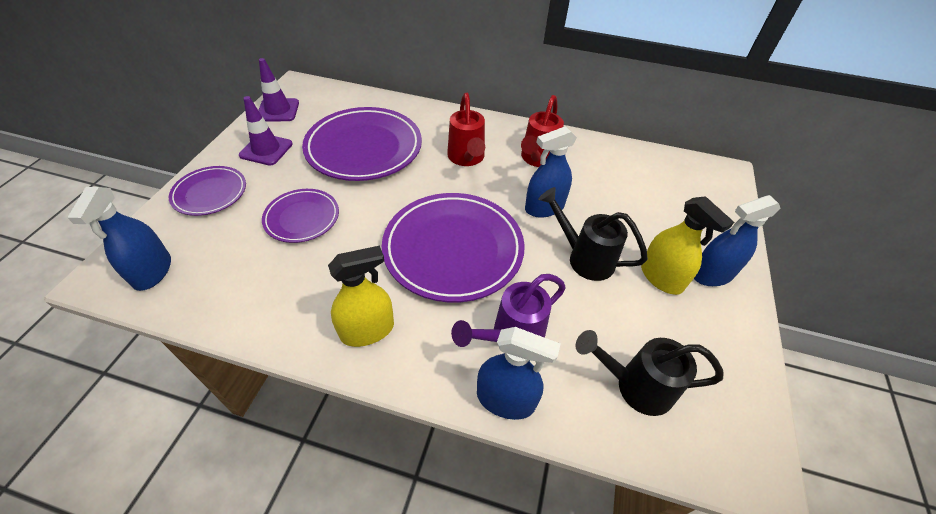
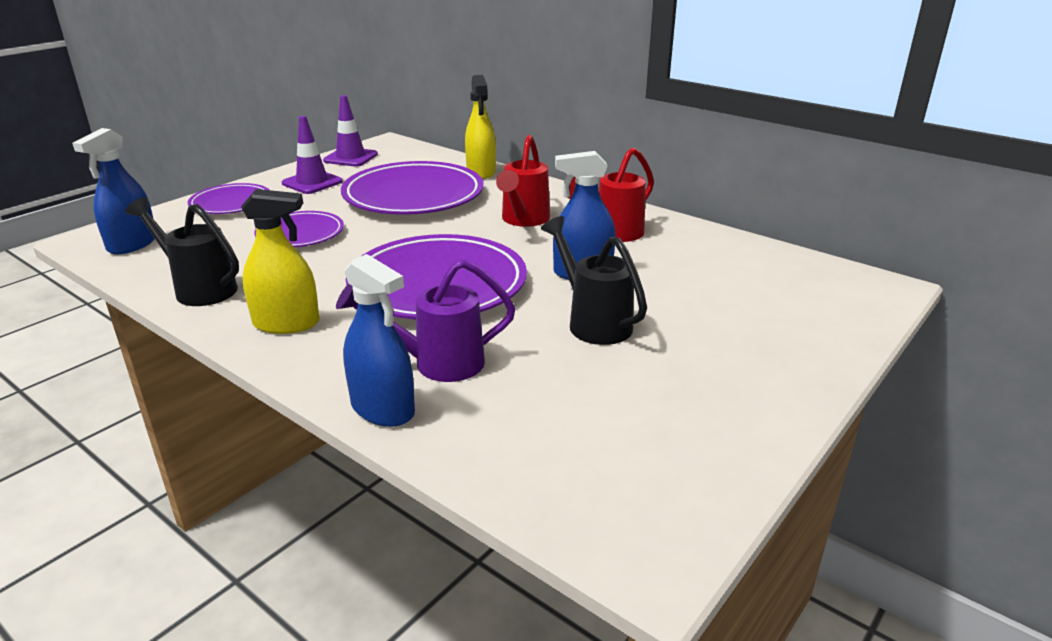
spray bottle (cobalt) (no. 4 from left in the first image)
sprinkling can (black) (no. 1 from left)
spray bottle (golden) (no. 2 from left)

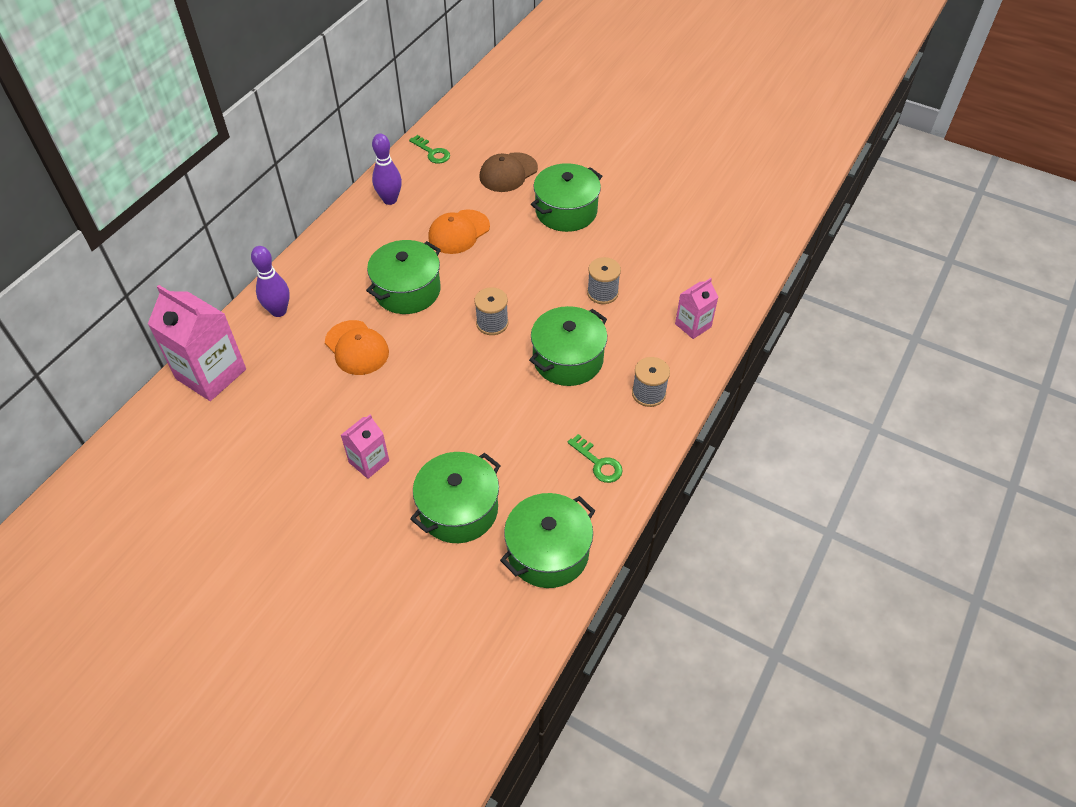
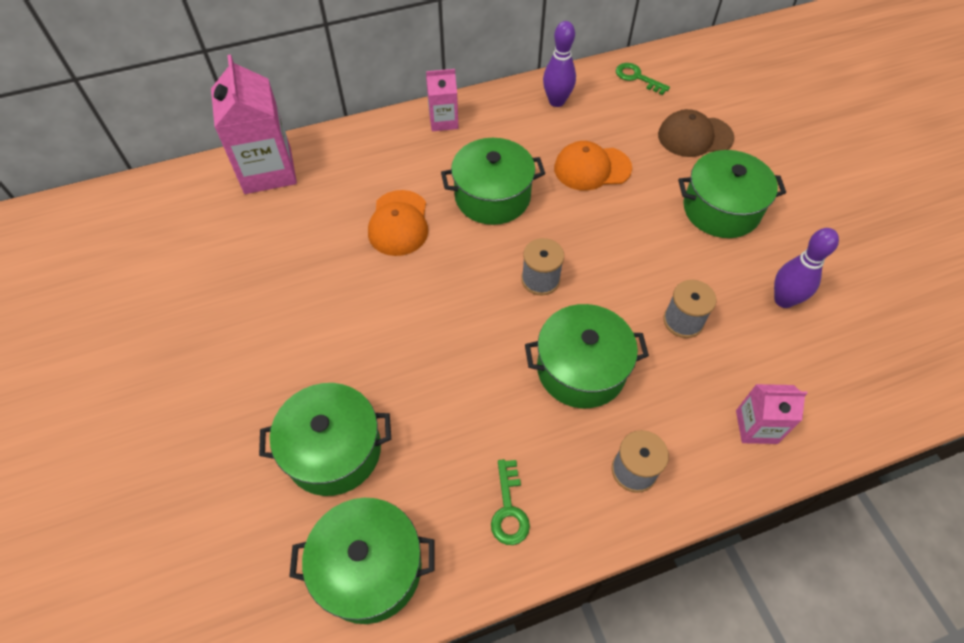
bowling pin (royal purple) (no. 2 from left)
carton (rosy) (no. 2 from left)
key (leaf-green) (no. 2 from left)

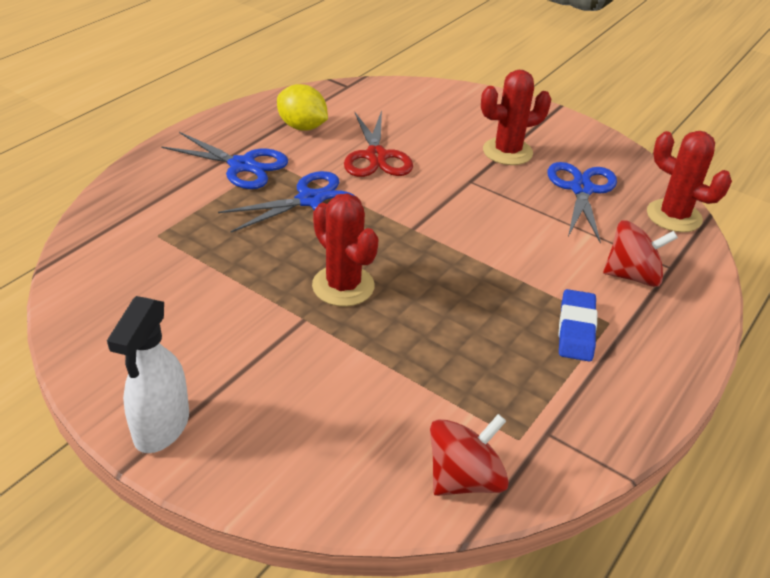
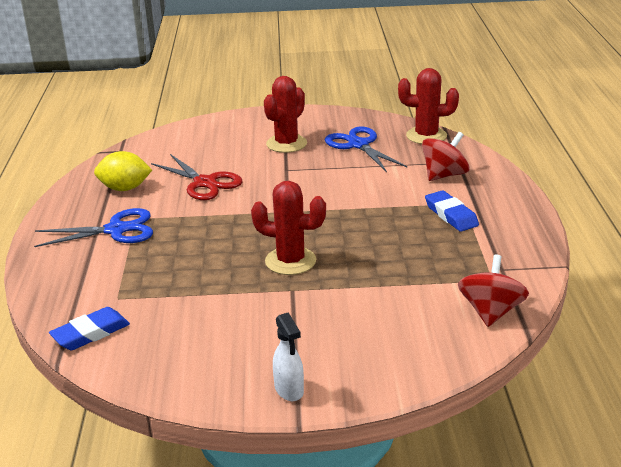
scissors (cobalt) (no. 2 from left in the first image)
pencil eraser (cobalt) (no. 1 from left)
spray bottle (pure white)

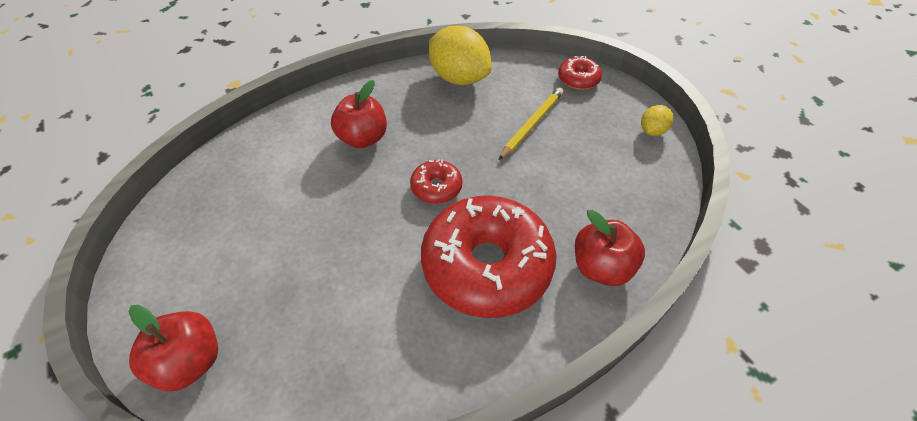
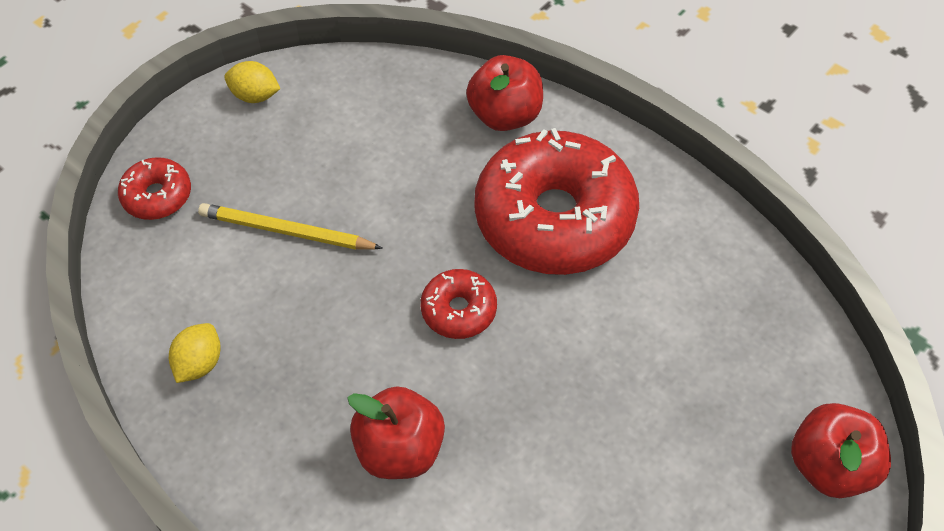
citrus fruit (golden) (no. 1 from left)

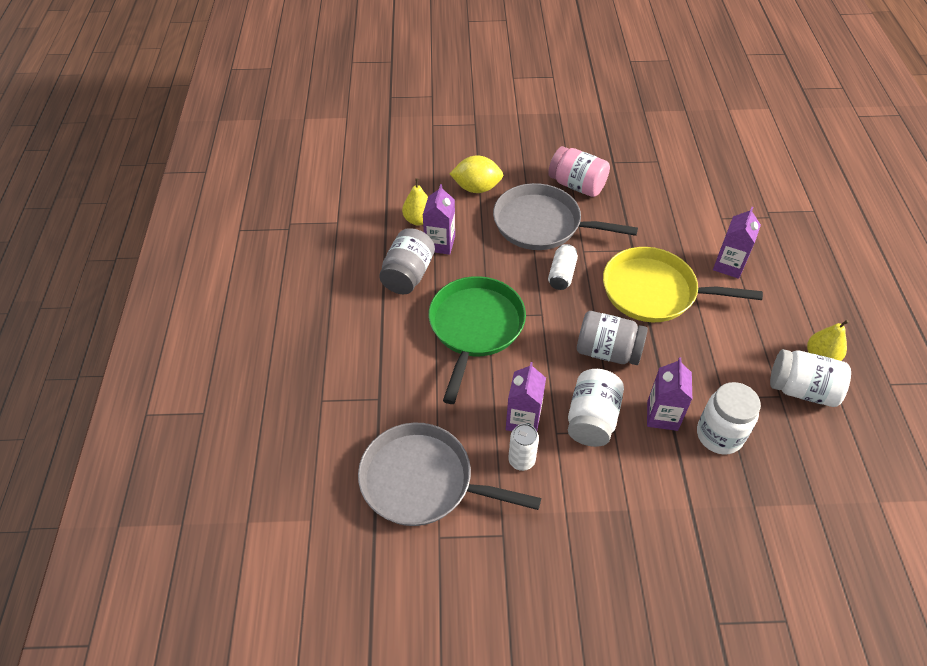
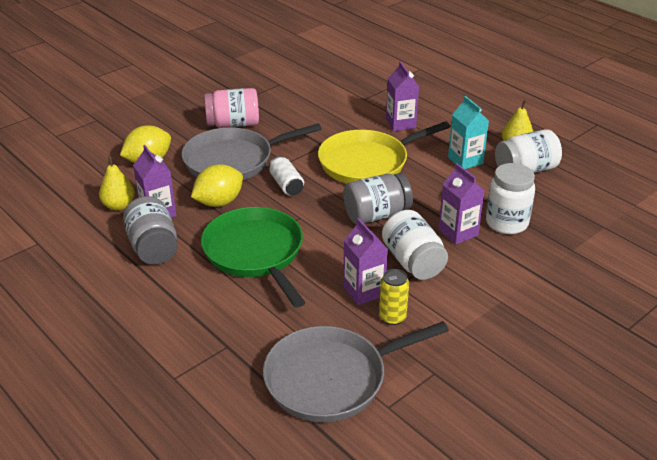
citrus fruit (golden) (no. 2 from left)
carton (turquoise)
can (golden)

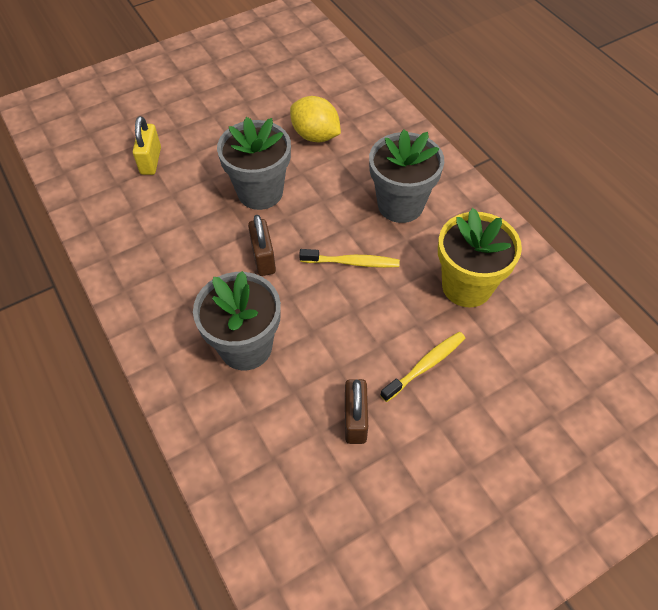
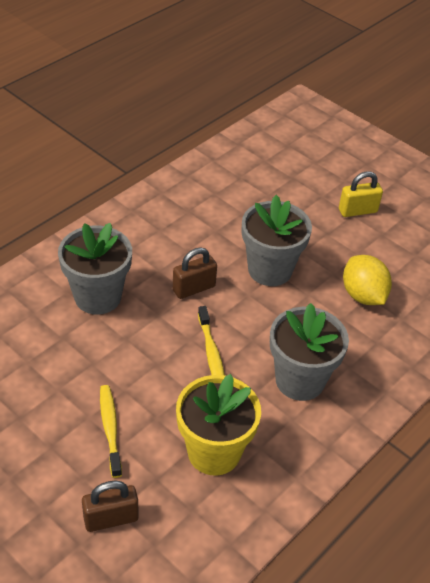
padlock (golden)
padlock (russet) (no. 1 from left)
citrus fruit (golden)
dental brush (golden) (no. 1 from left)

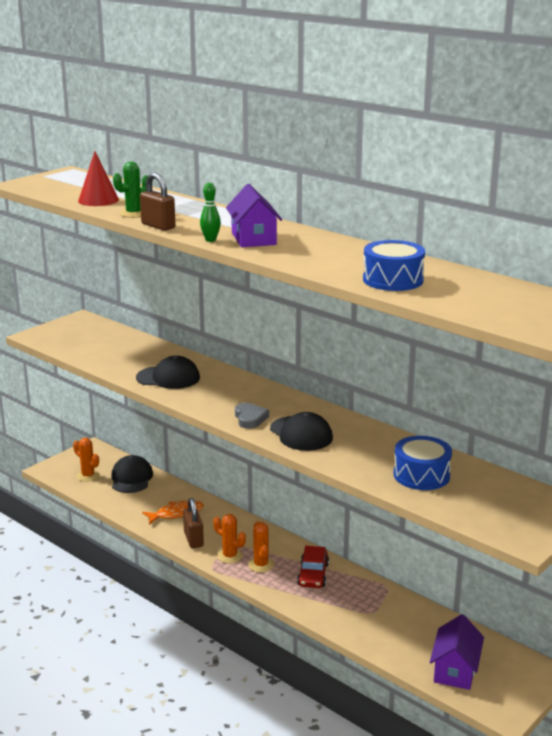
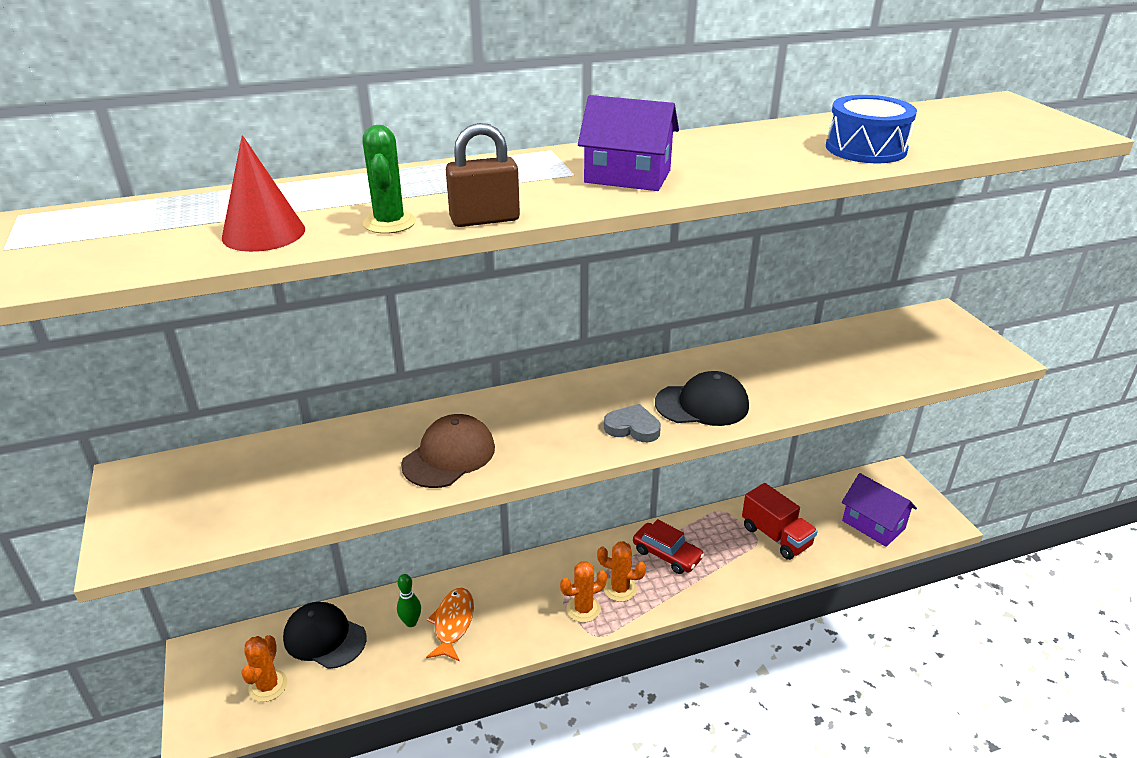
padlock (russet) (no. 2 from left in the first image)
snare drum (cobalt) (no. 2 from left in the first image)
lorry (crimson)
bowling pin (leaf-green)
cap (russet)
saguaro cactus (bright orange) (no. 1 from left)

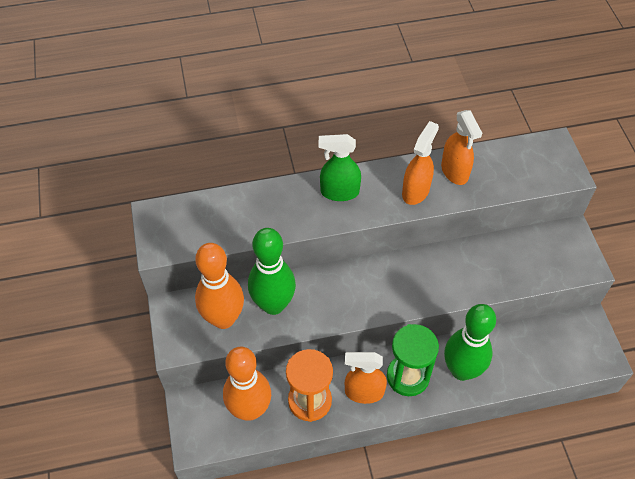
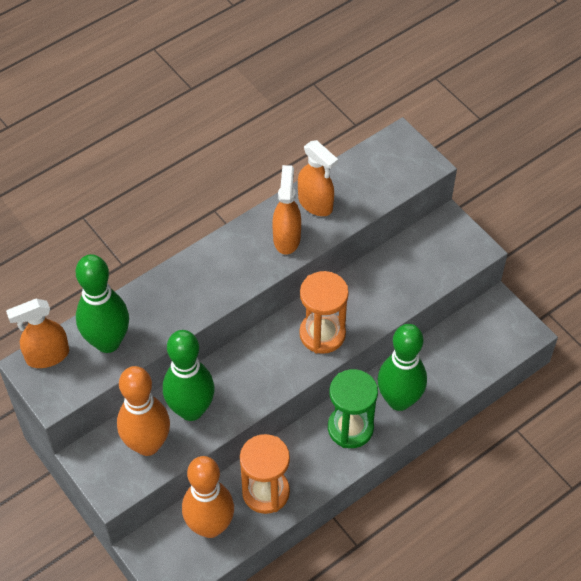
spray bottle (leaf-green)
bowling pin (leaf-green) (no. 1 from left)
hourglass (bright orange) (no. 2 from left)
spray bottle (bright orange) (no. 1 from left)

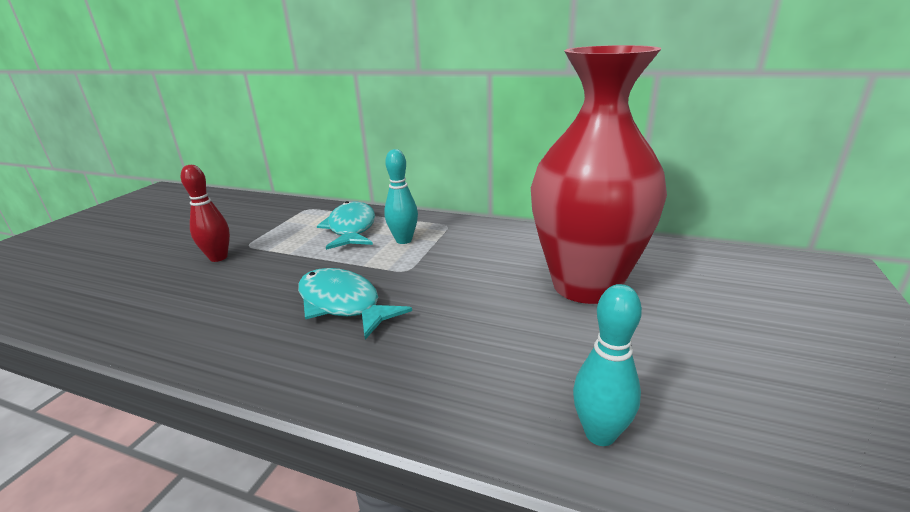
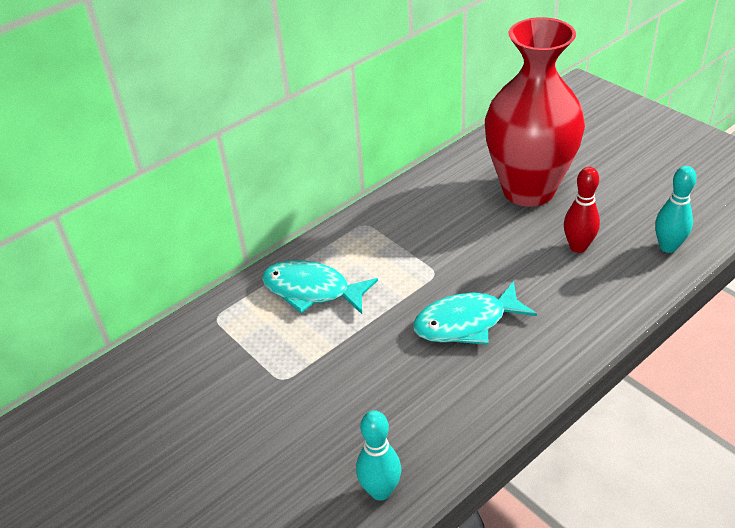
bowling pin (crimson)
bowling pin (turquoise) (no. 1 from left)

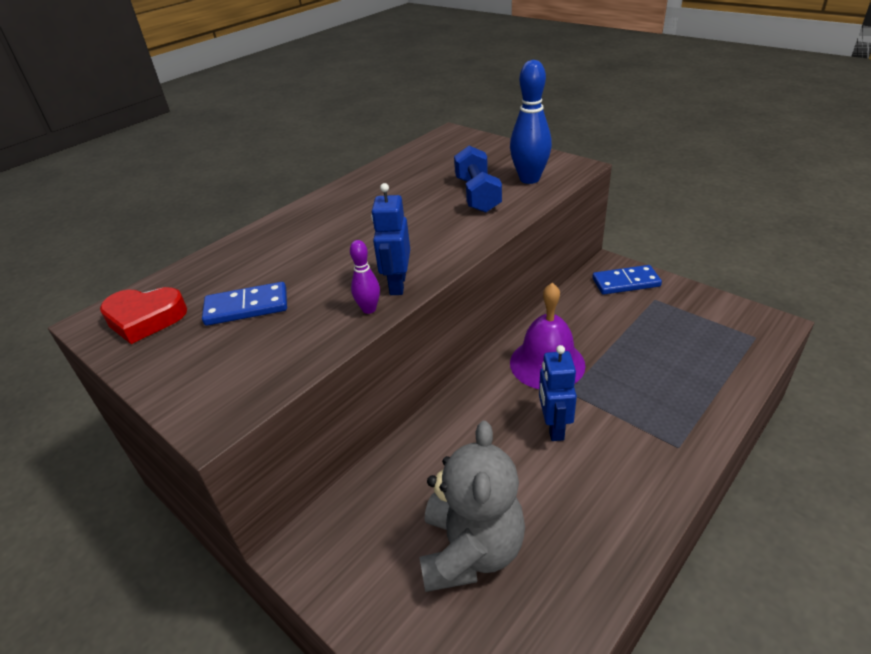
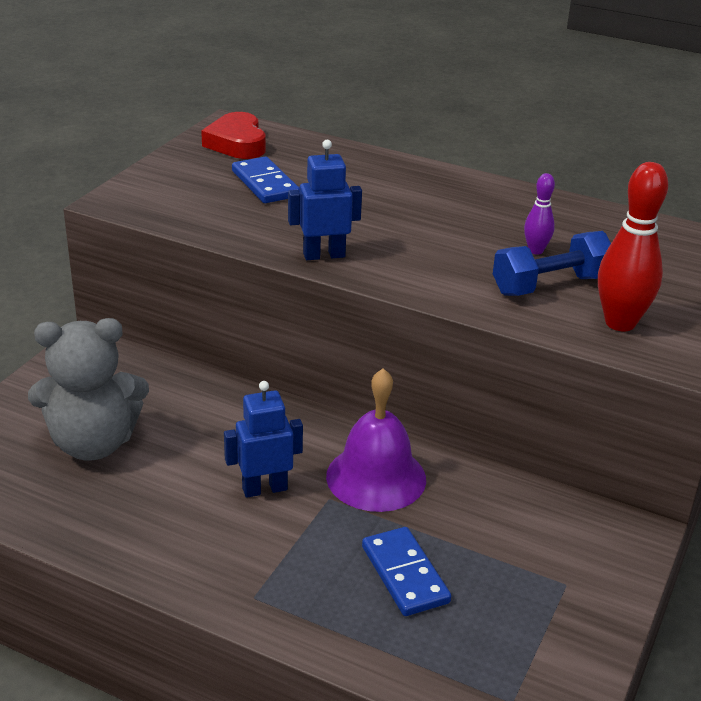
bowling pin (royal purple)
domino piece (cobalt) (no. 2 from left)
bowling pin (crimson)

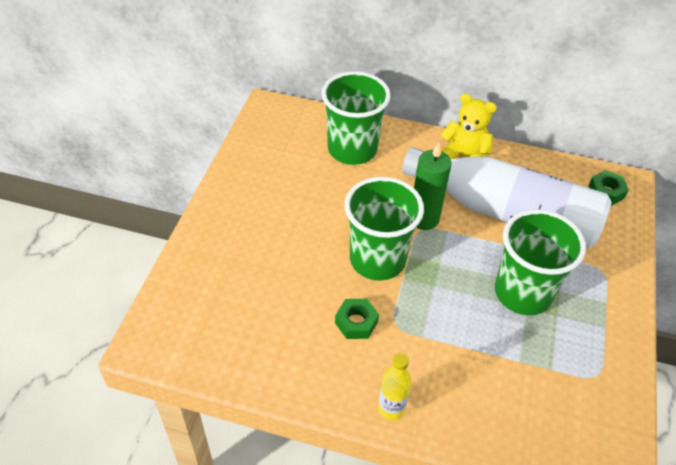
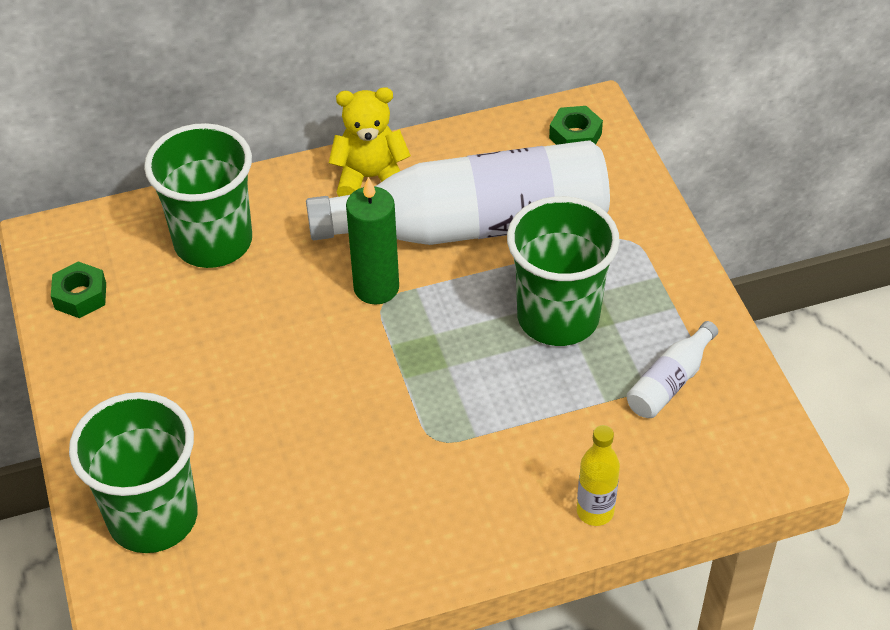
flask (pure white) (no. 2 from left)
nut (leaf-green) (no. 1 from left)
tumbler (leaf-green) (no. 1 from left)
flask (golden)

